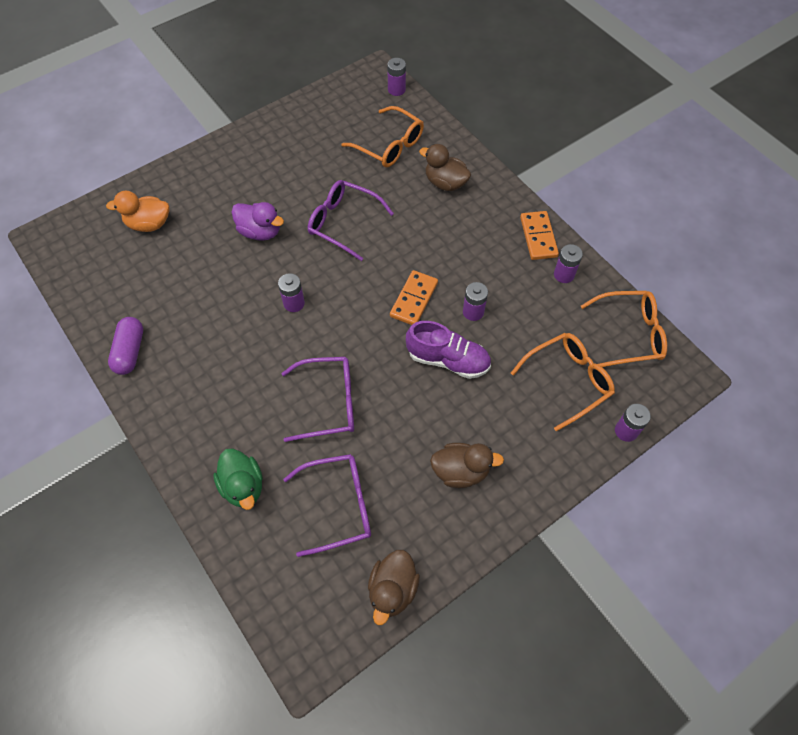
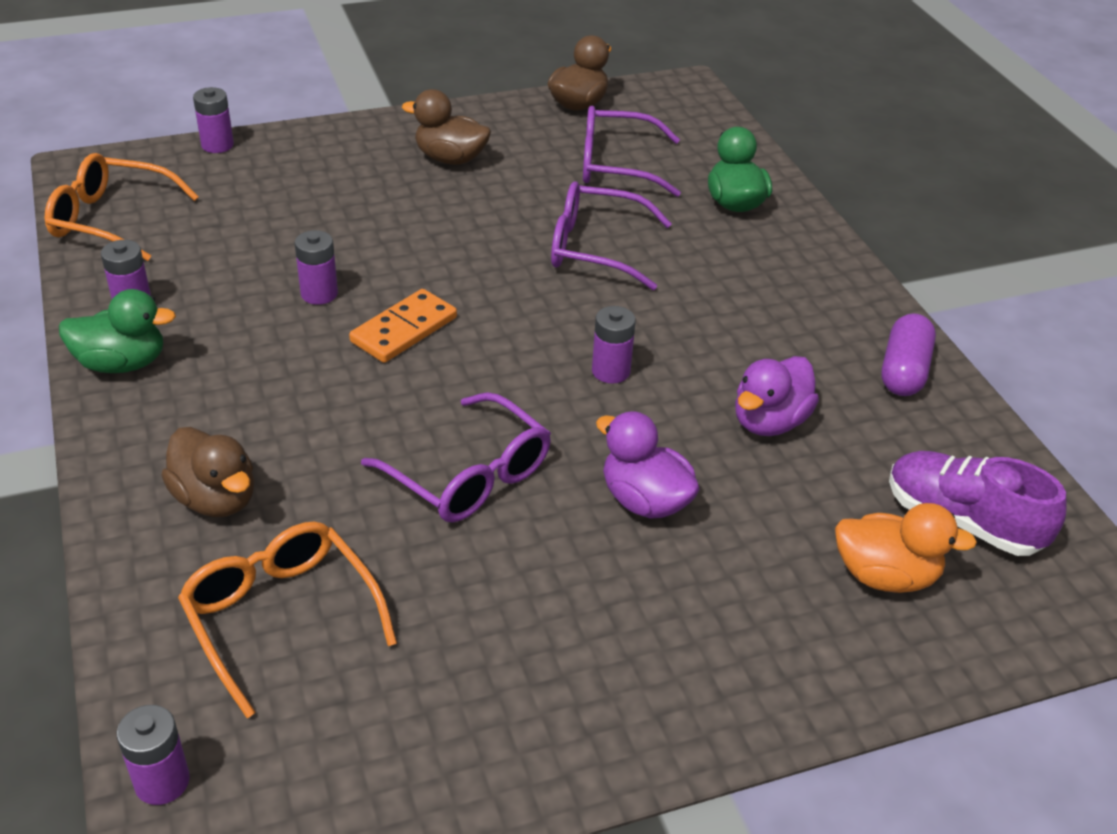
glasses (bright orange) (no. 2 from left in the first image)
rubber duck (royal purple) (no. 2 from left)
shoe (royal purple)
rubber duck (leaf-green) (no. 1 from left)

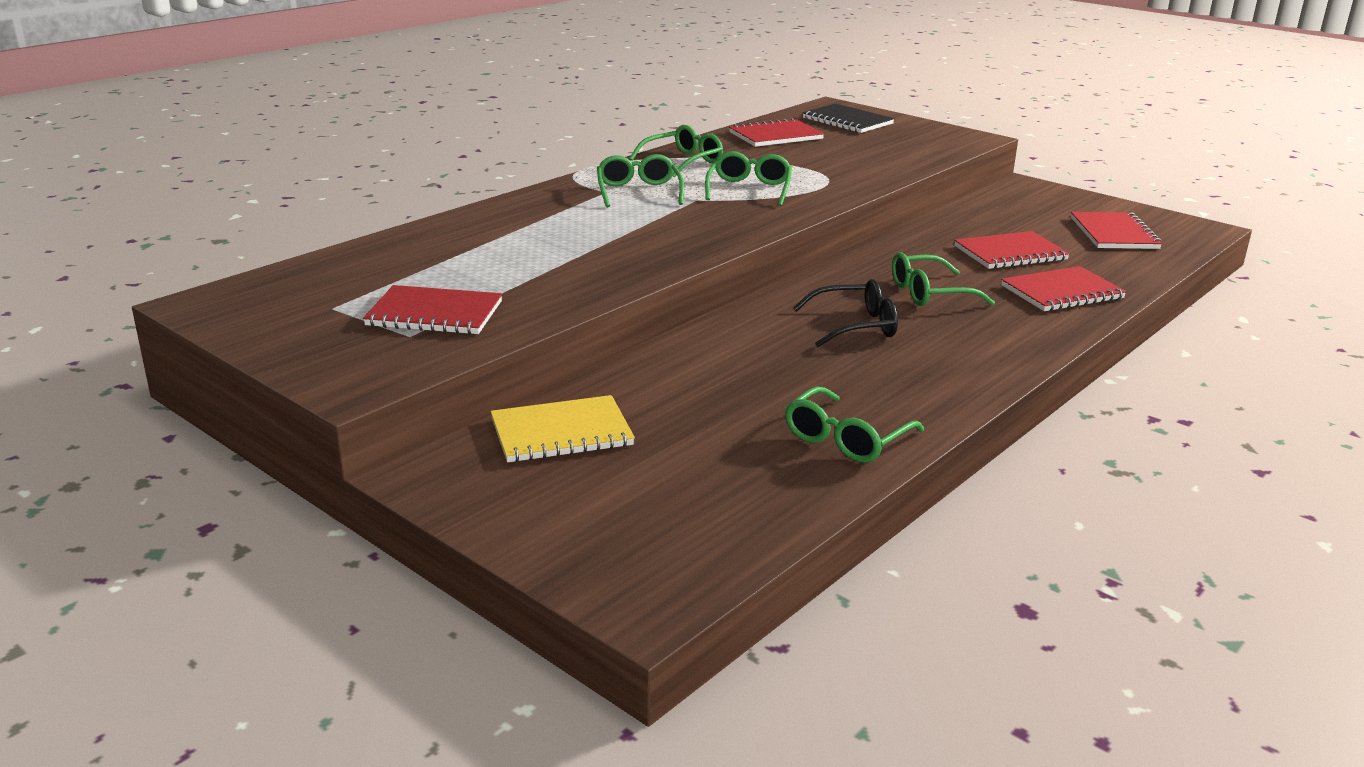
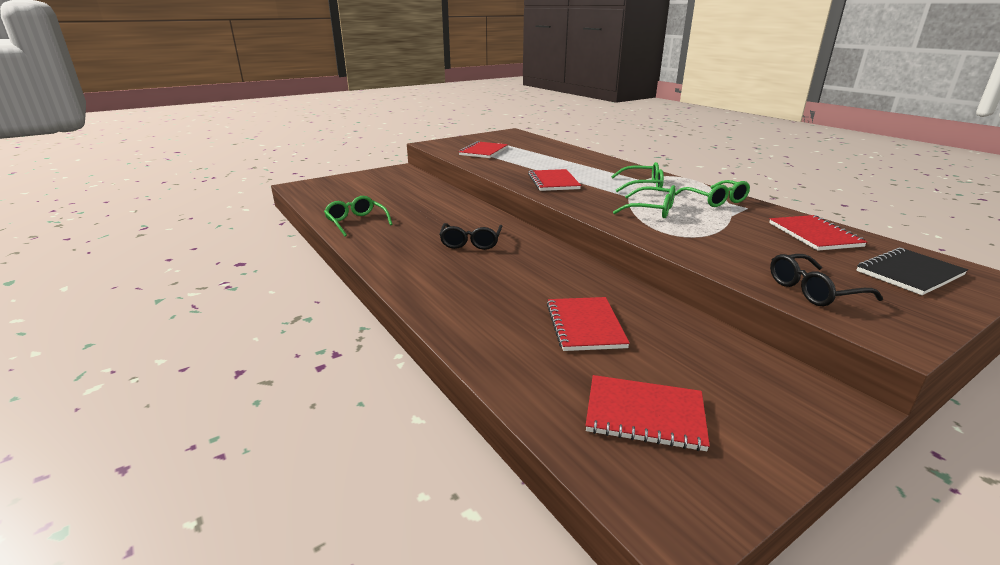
notebook (golden)
glasses (leaf-green) (no. 5 from left in the first image)
glasses (black) (no. 2 from left)
notebook (crimson) (no. 2 from left)

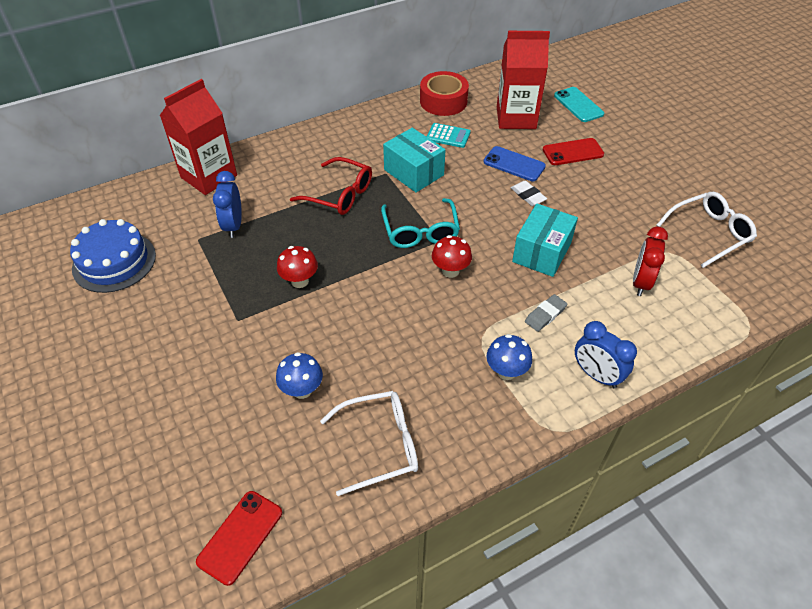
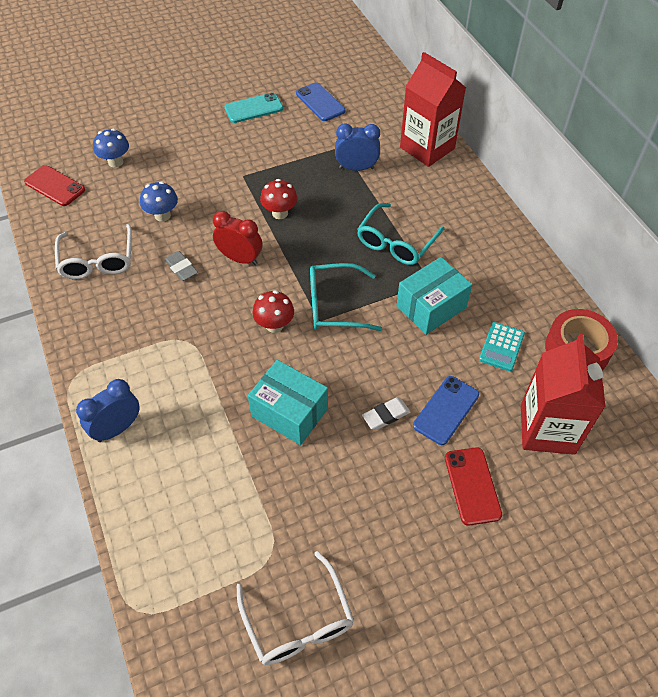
toadstool (cobalt) (no. 1 from left)
pencil eraser (grey)
phone (turquoise)
bedside clock (crimson)
phone (cobalt) (no. 1 from left)
glasses (turquoise) (no. 2 from left)

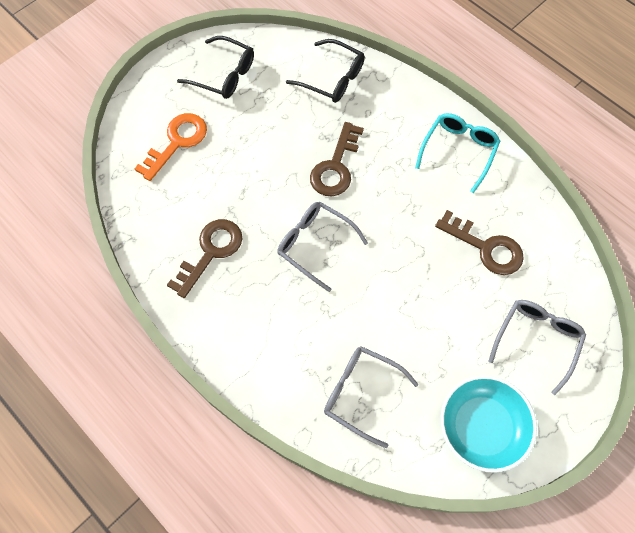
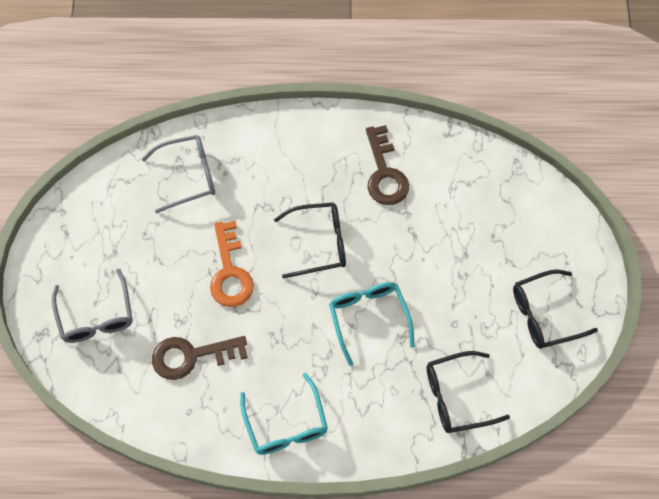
serving bowl (turquoise)
key (bright orange)
glasses (turquoise) (no. 2 from left)
glasses (black) (no. 1 from left)

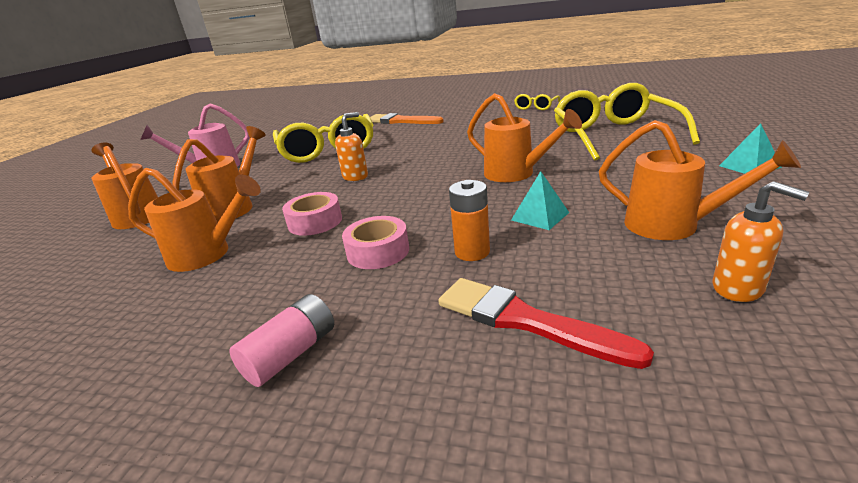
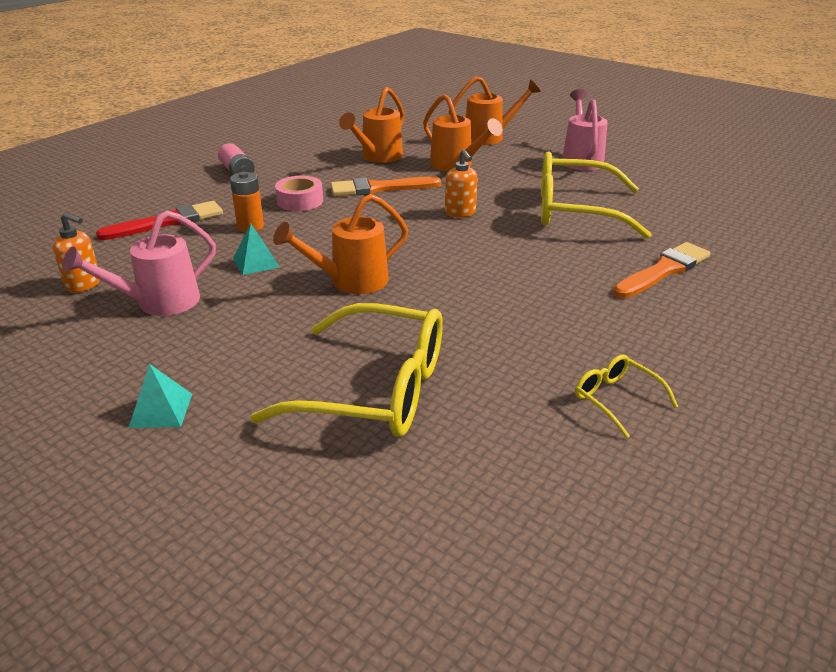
paint brush (bright orange) (no. 1 from left)
sprinkling can (rosy) (no. 1 from left)
soap pump (bright orange) (no. 1 from left)

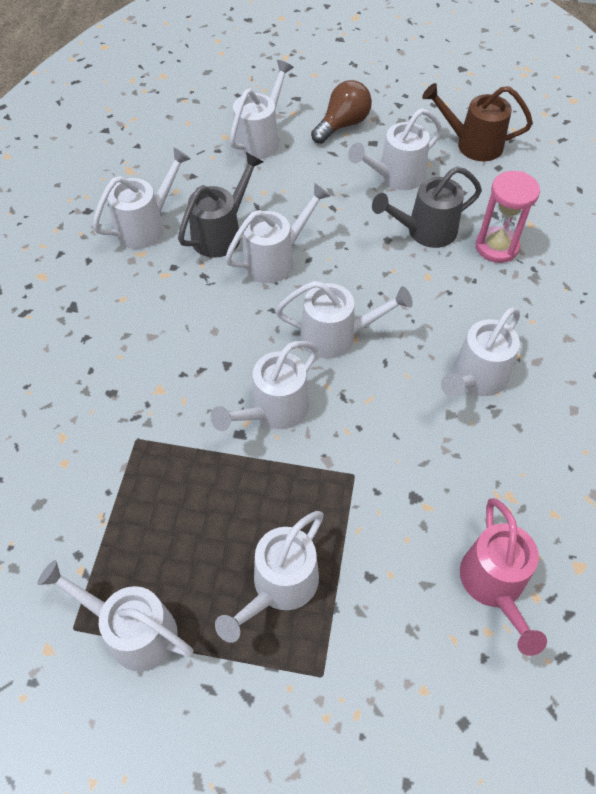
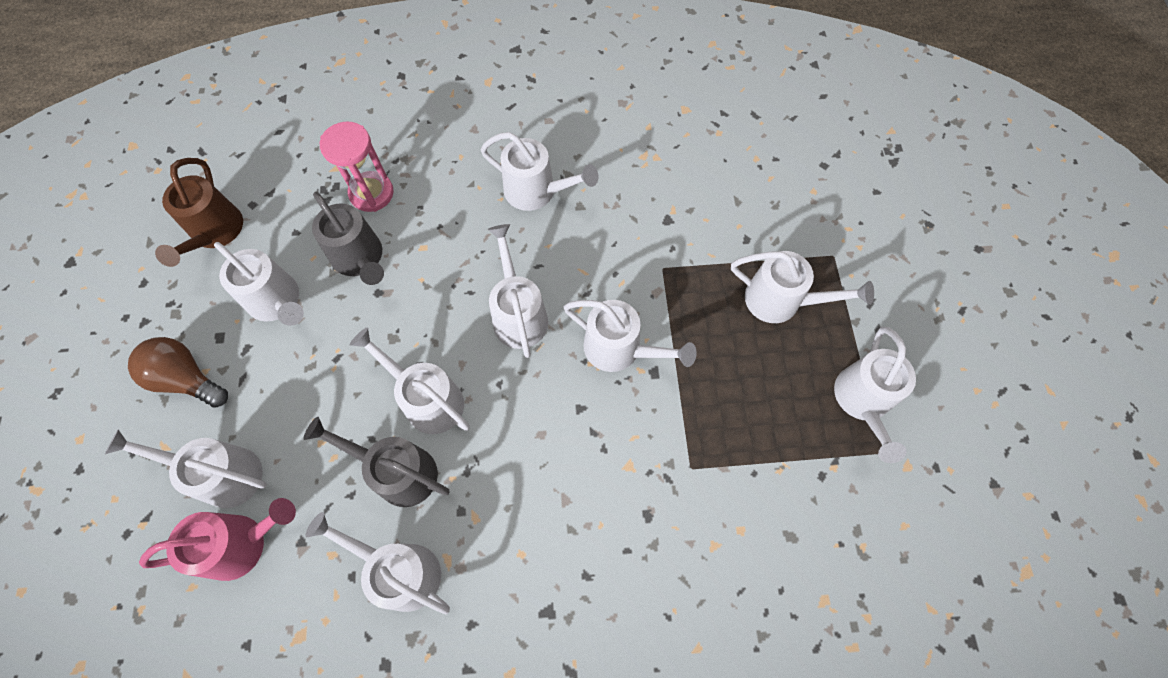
sprinkling can (rosy)

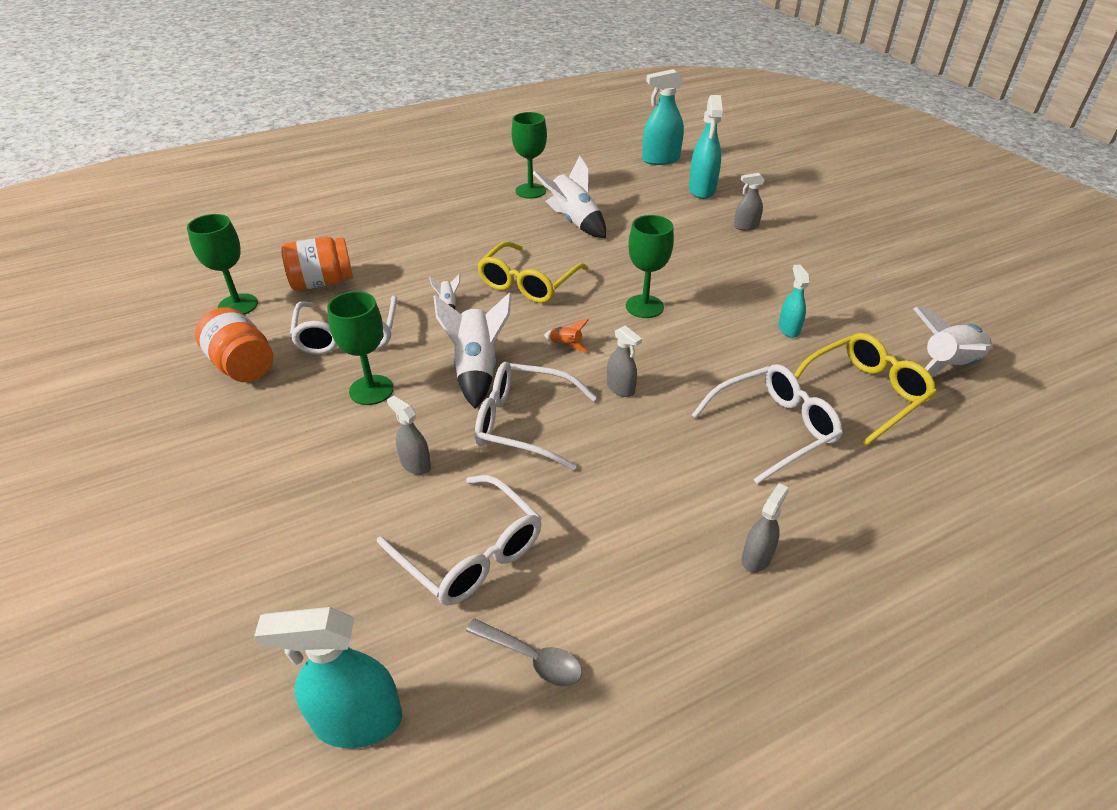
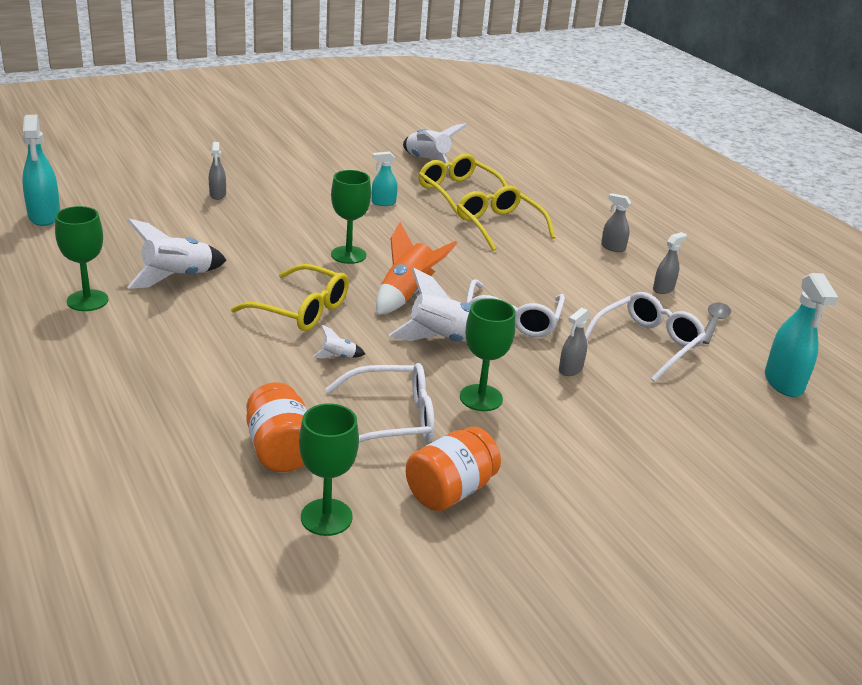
spray bottle (turquoise) (no. 3 from left in the first image)
spray bottle (grey) (no. 4 from left)
glasses (golden) (no. 3 from left)
rocket (bright orange)

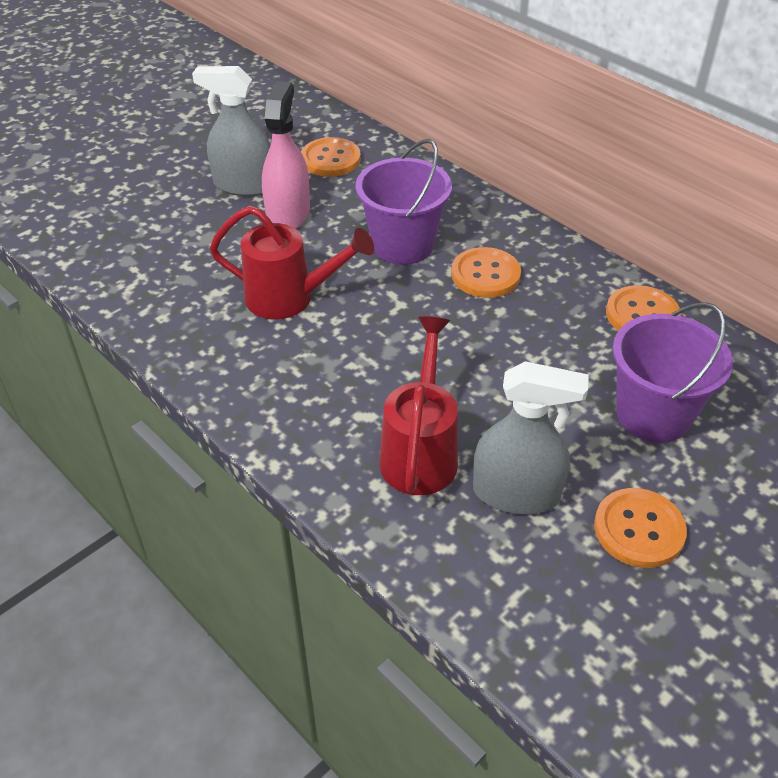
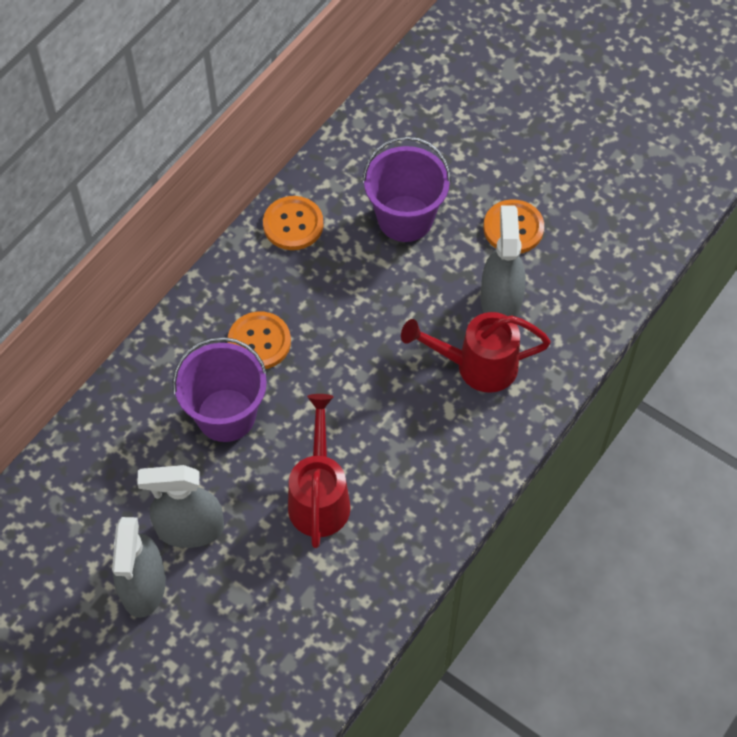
sewing button (bright orange) (no. 1 from left in the first image)
spray bottle (grey) (no. 2 from left)

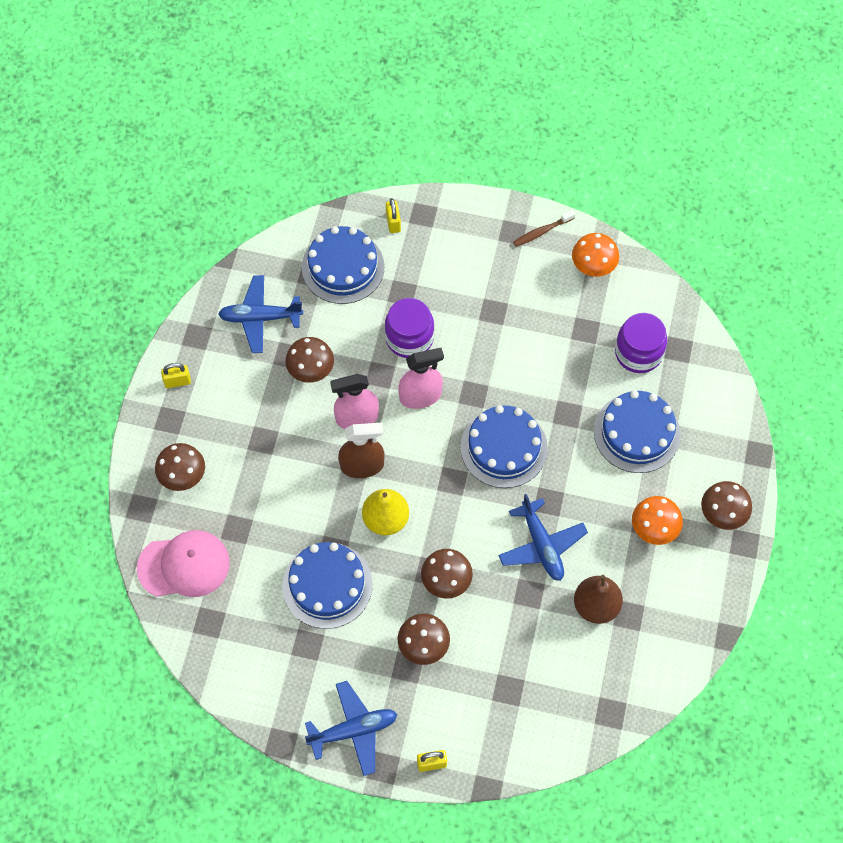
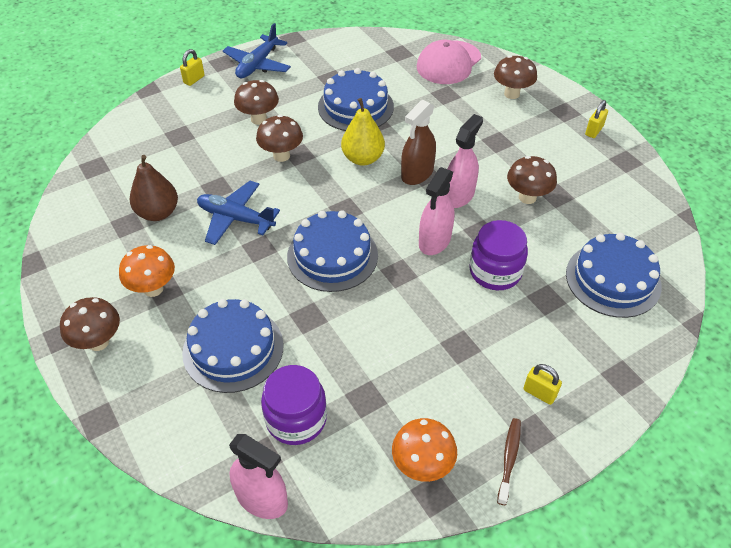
plane (cobalt) (no. 1 from left in the first image)
spray bottle (rosy) (no. 1 from left)
padlock (golden) (no. 2 from left)

